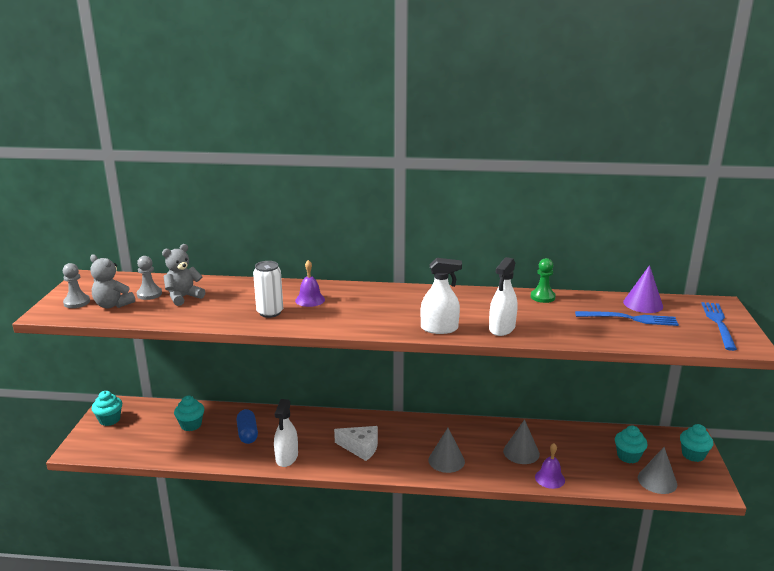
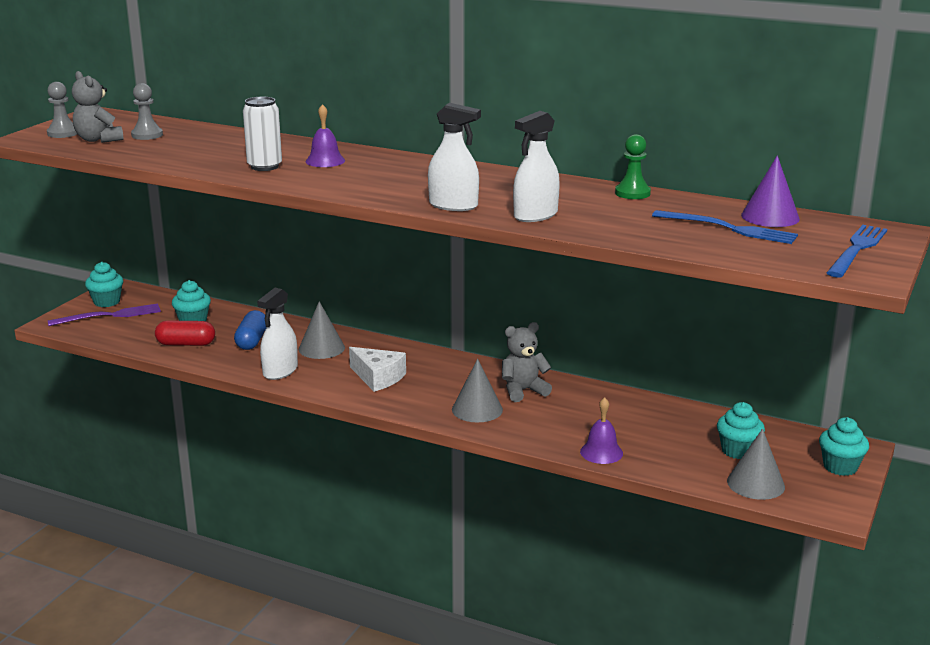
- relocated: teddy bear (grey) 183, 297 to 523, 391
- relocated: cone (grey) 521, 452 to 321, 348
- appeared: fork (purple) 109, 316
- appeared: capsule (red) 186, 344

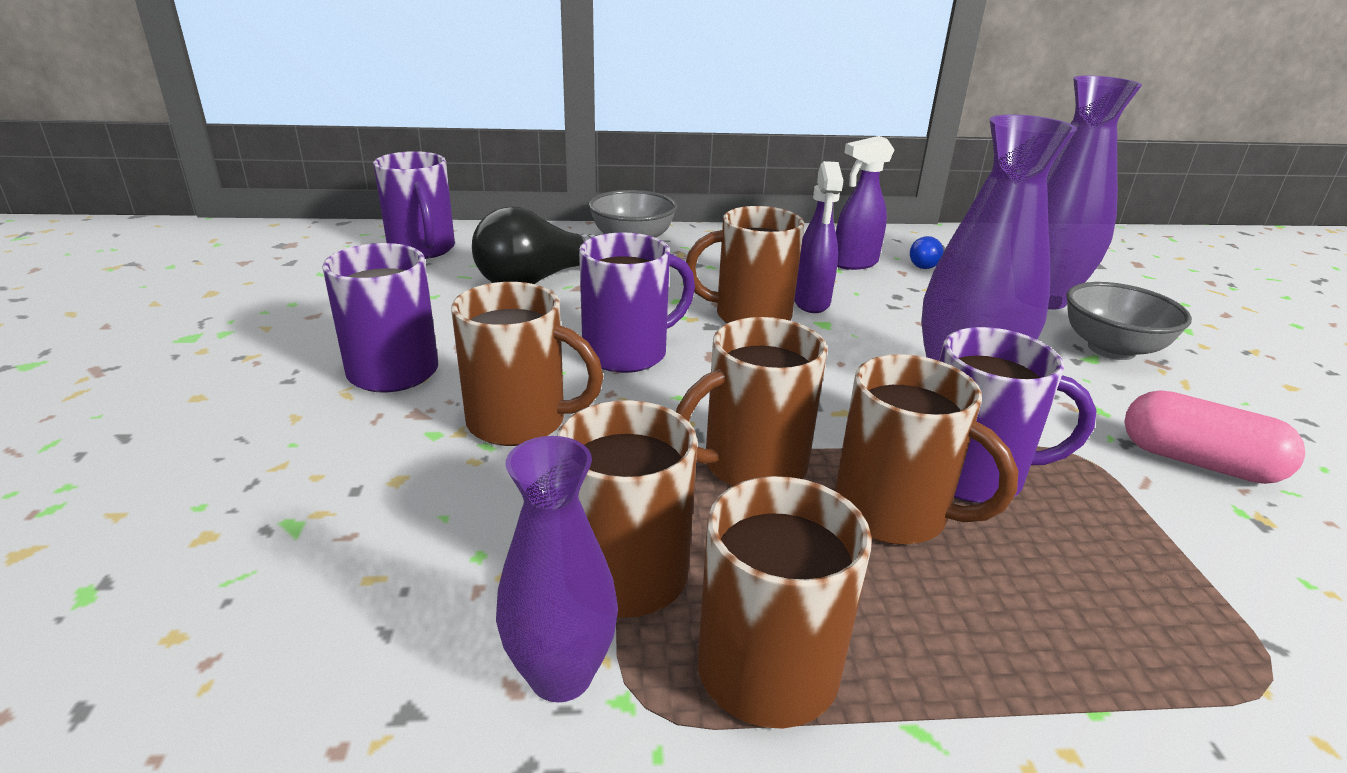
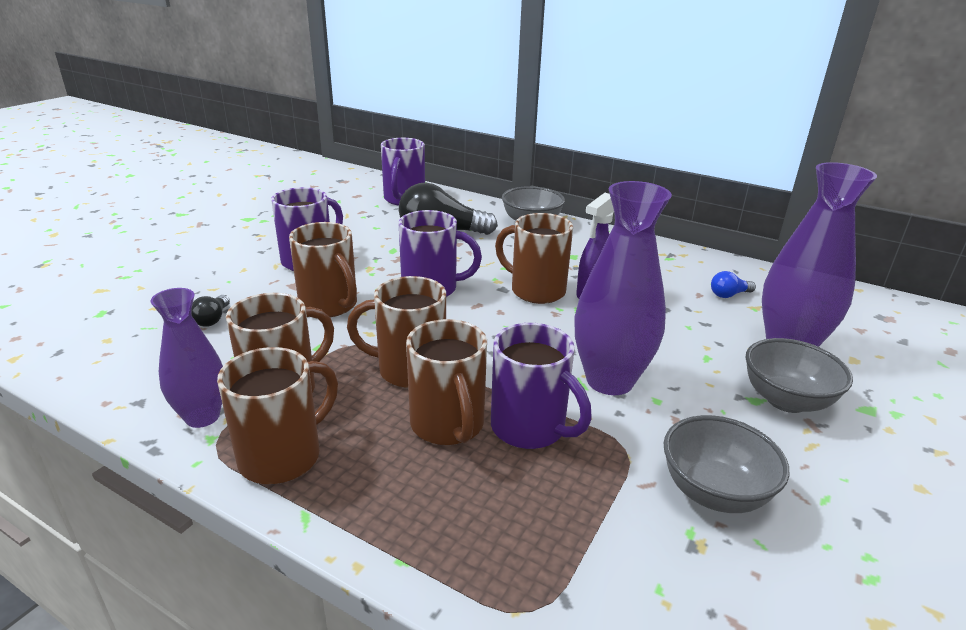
- missing: spray bottle (purple) 854, 263
- exchanged: capsule (pink) 1197, 462 to bowl (grey) 714, 492
- appeared: light bulb (black) 212, 319

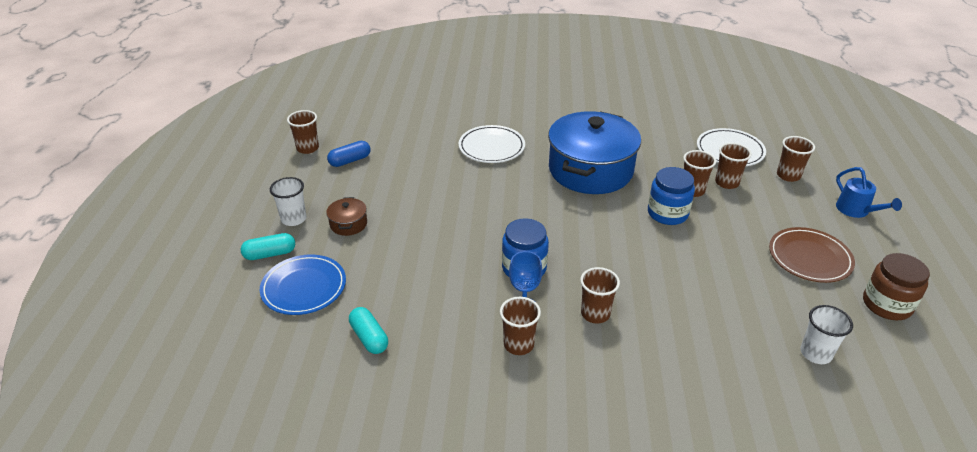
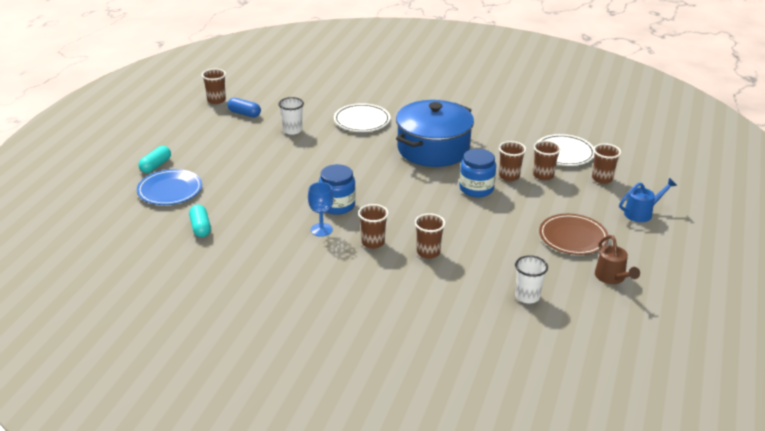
- spun: capsule (blue) 350, 161 = 244, 114 45 degrees clockwise
- spun: watering can (blue) 856, 211 = 642, 213 105 degrees counterclockwise
- relocated: cup (white) 294, 219 to 292, 130
- missing: pot (brown) 348, 224
- spun: capsule (turquoise) 270, 254 = 156, 166 60 degrees counterclockwise
- exchanged: jar (brown) 886, 304 to watering can (brown) 612, 278
- relocated: cup (brown) 518, 344 to 428, 252

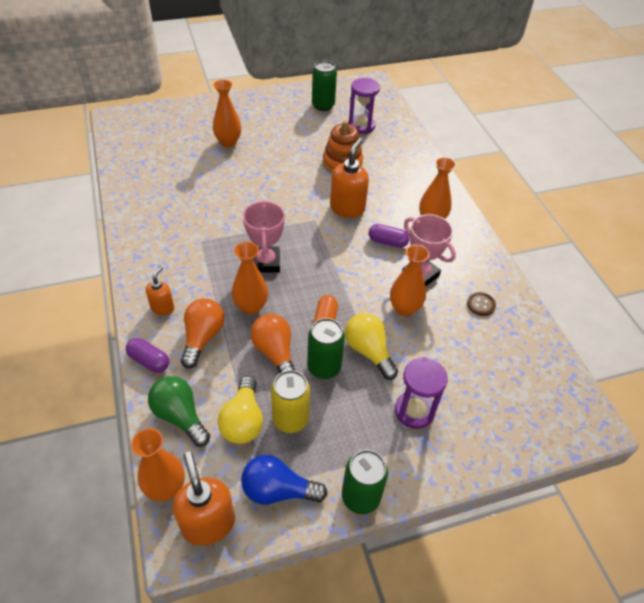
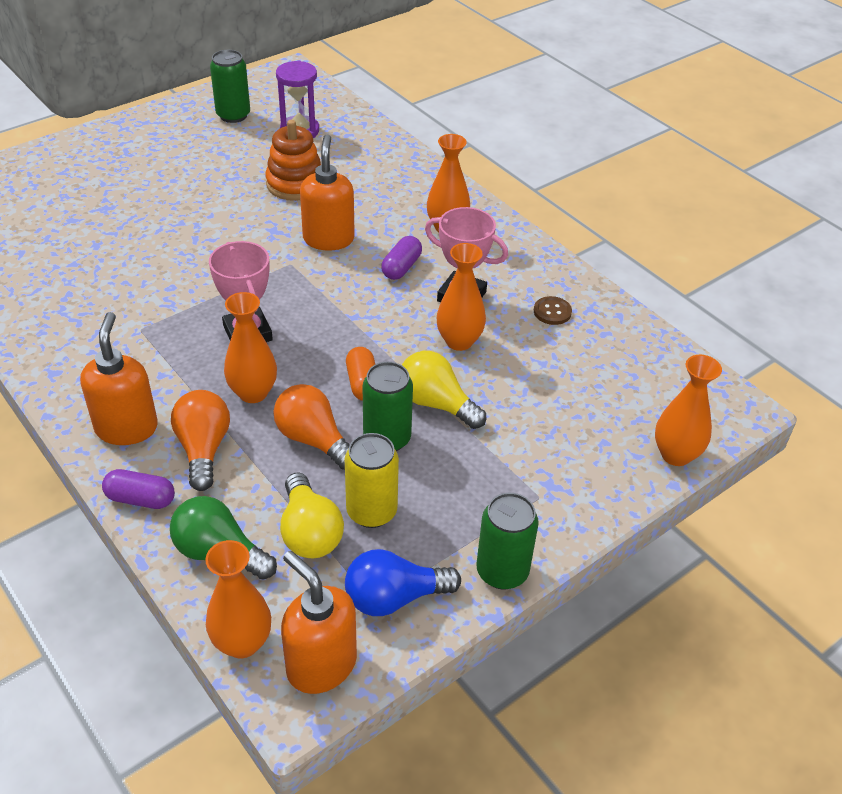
- relocated: vase (orange) 228, 142 to 676, 454
- spun: capsule (purple) 387, 242 = 401, 267 60 degrees counterclockwise
- size: soap dispenser (orange) 163, 308 = 127, 428 x1.70
- missing: hourglass (purple) 414, 411

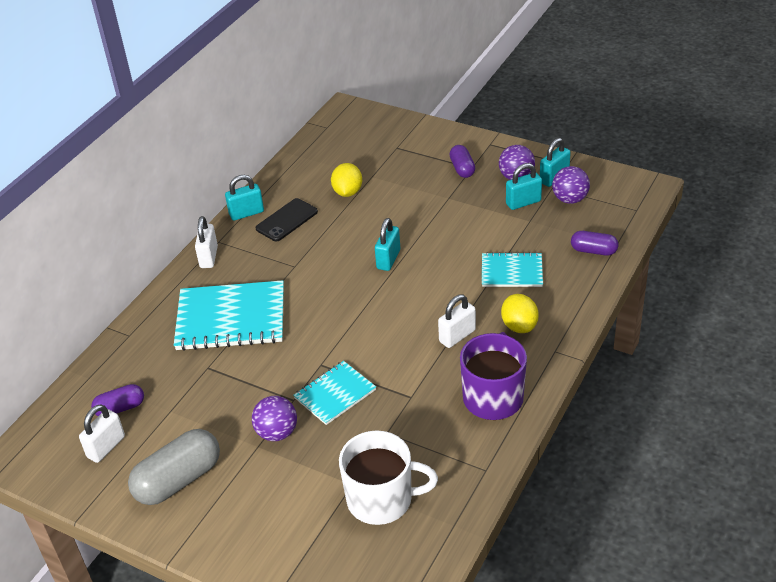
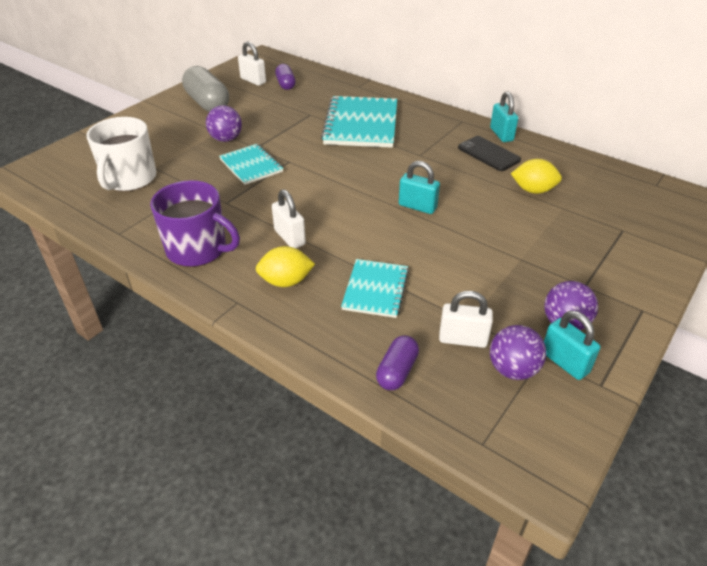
- missing: capsule (purple) 462, 168
- missing: padlock (turquoise) 523, 202
- relocated: padlock (white) 209, 257 to 462, 339

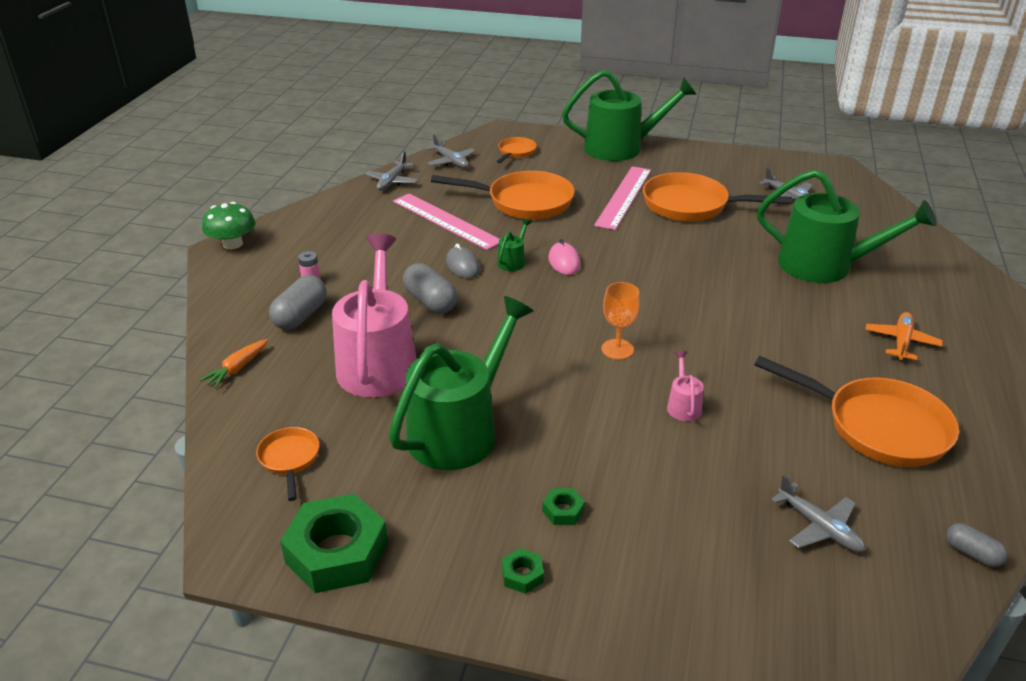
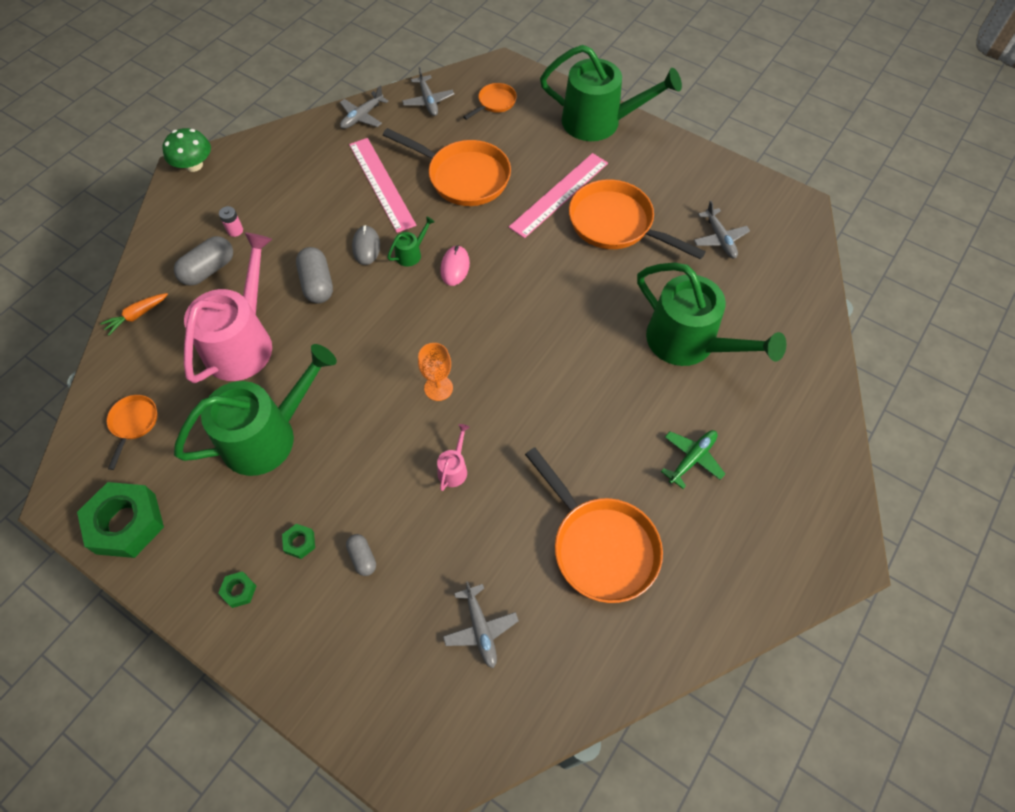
- colour: plane (orange) 901, 342 to plane (green) 692, 459
- relocated: capsule (grey) 972, 554 to 362, 558

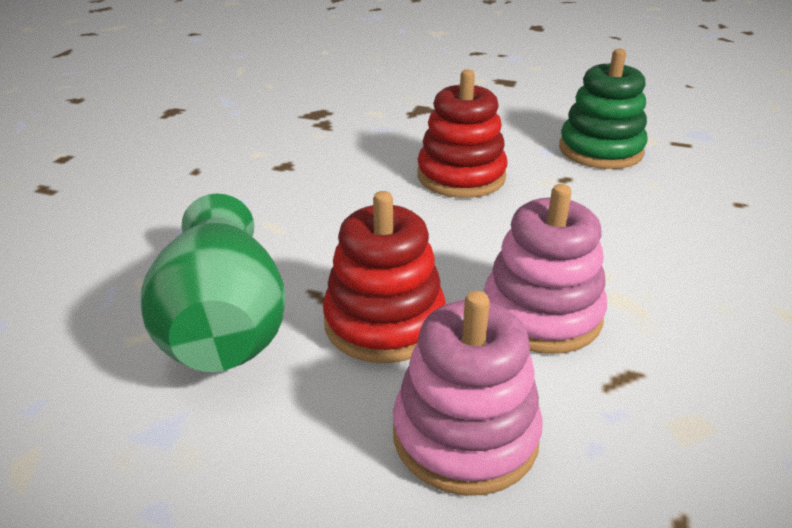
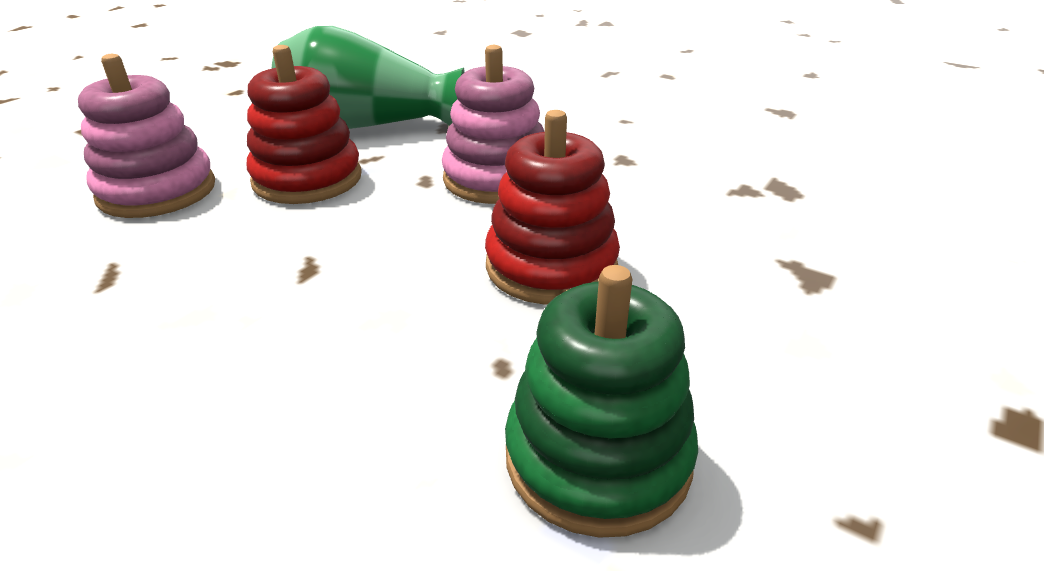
- relocated: stacking toy (pink) 541, 314 to 496, 179

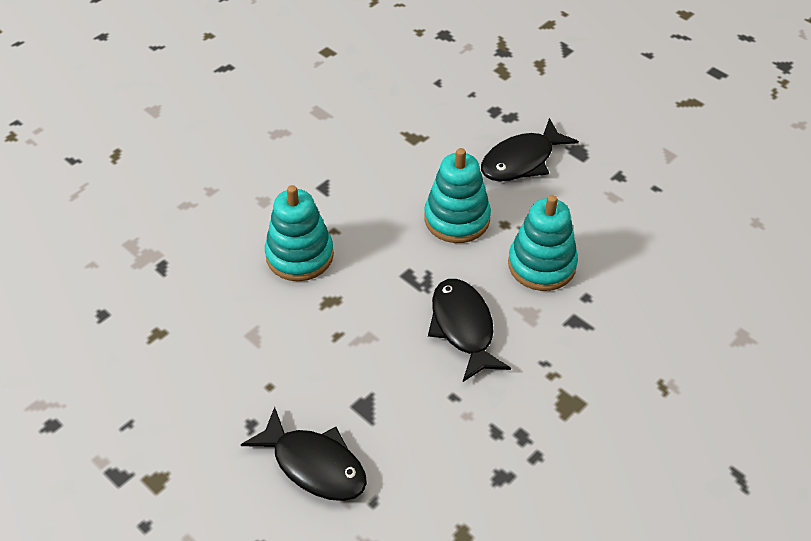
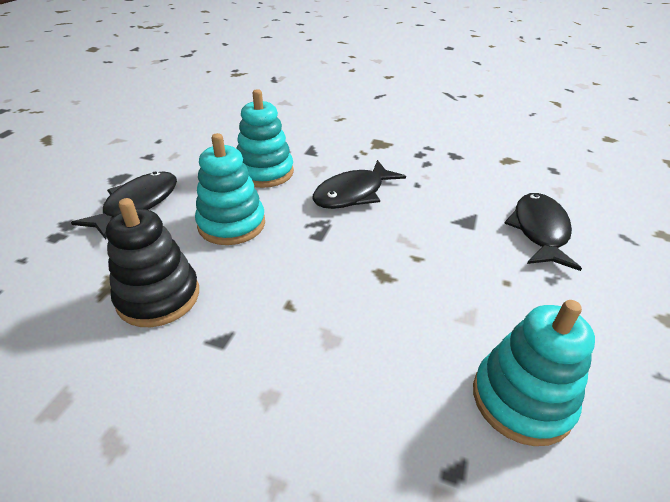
- spun: fish (black) 521, 161 = 137, 204 90 degrees counterclockwise
- relocated: stacking toy (turquoise) 299, 255 to 521, 399
- appeared: stacking toy (black) 158, 297

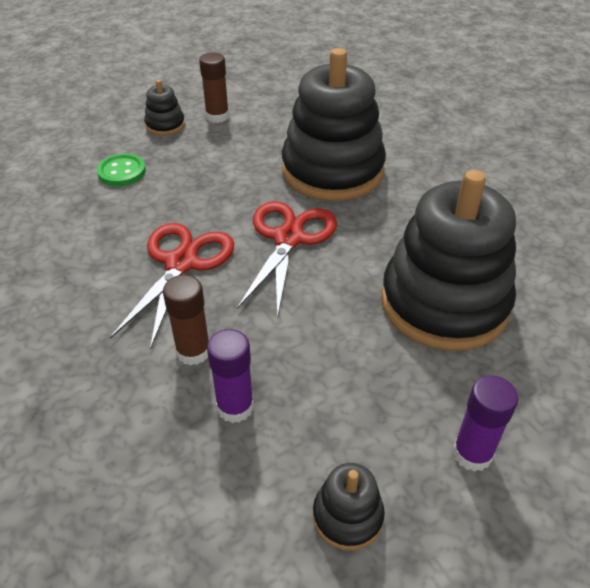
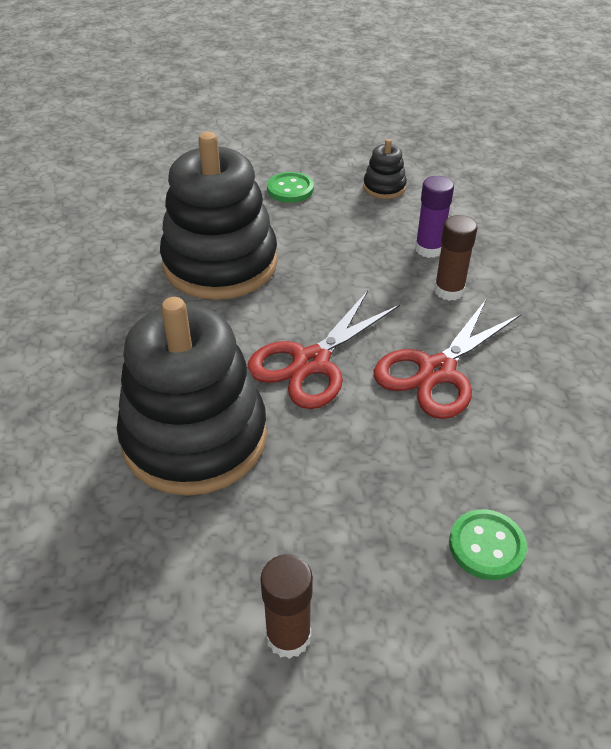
- missing: stacking toy (black) 165, 125
- exchanged: glue stick (purple) 472, 453 to button (green) 290, 189

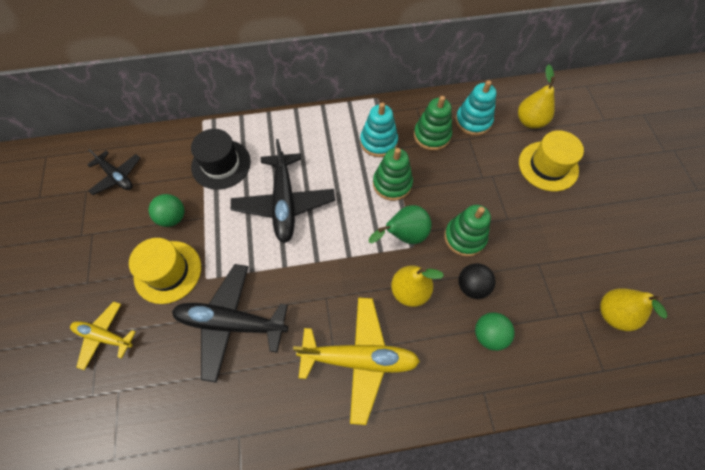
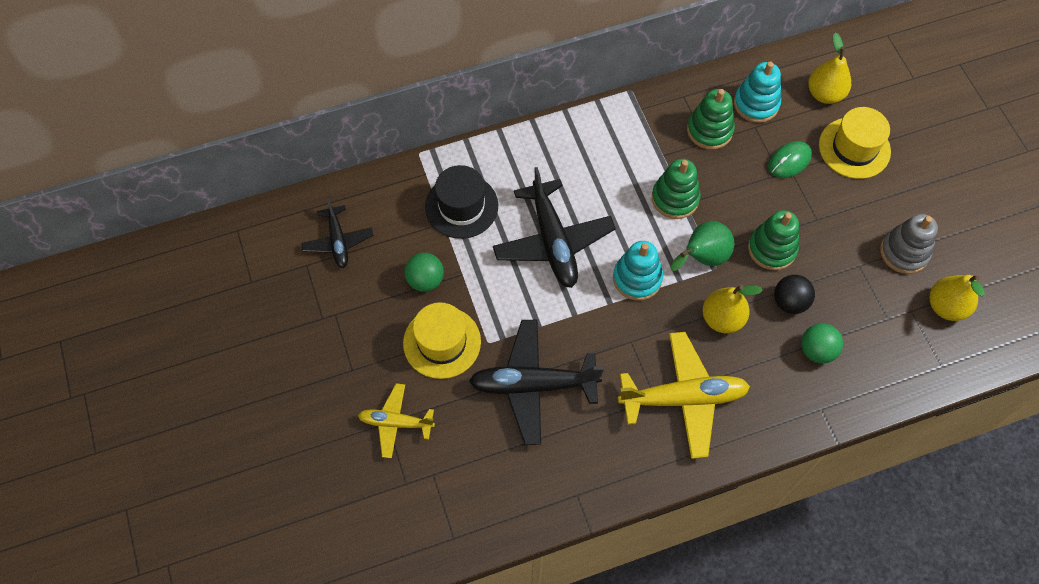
- relocated: stacking toy (turquoise) 378, 142 to 637, 278
- spun: plane (black) 117, 176 = 338, 241 45 degrees clockwise
- appeared: mouse (green) 789, 161
- appeared: stacking toy (grey) 904, 252

